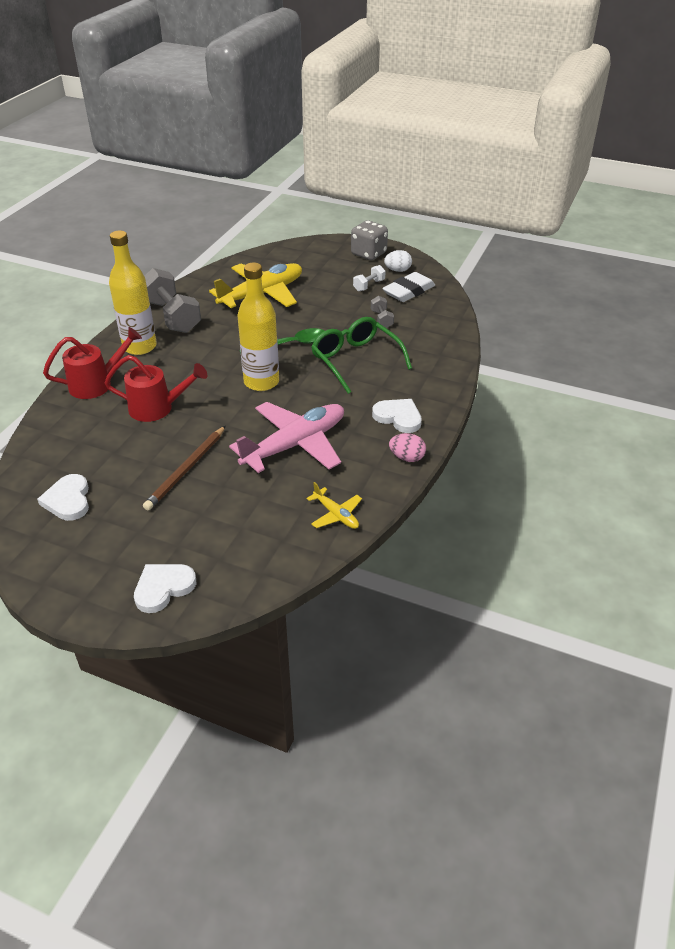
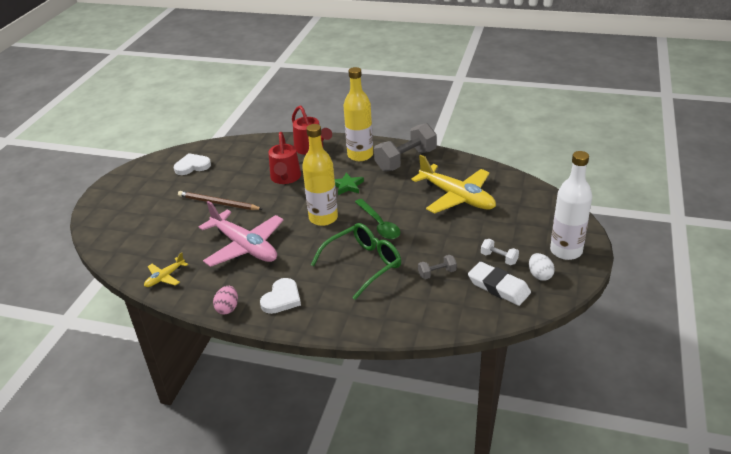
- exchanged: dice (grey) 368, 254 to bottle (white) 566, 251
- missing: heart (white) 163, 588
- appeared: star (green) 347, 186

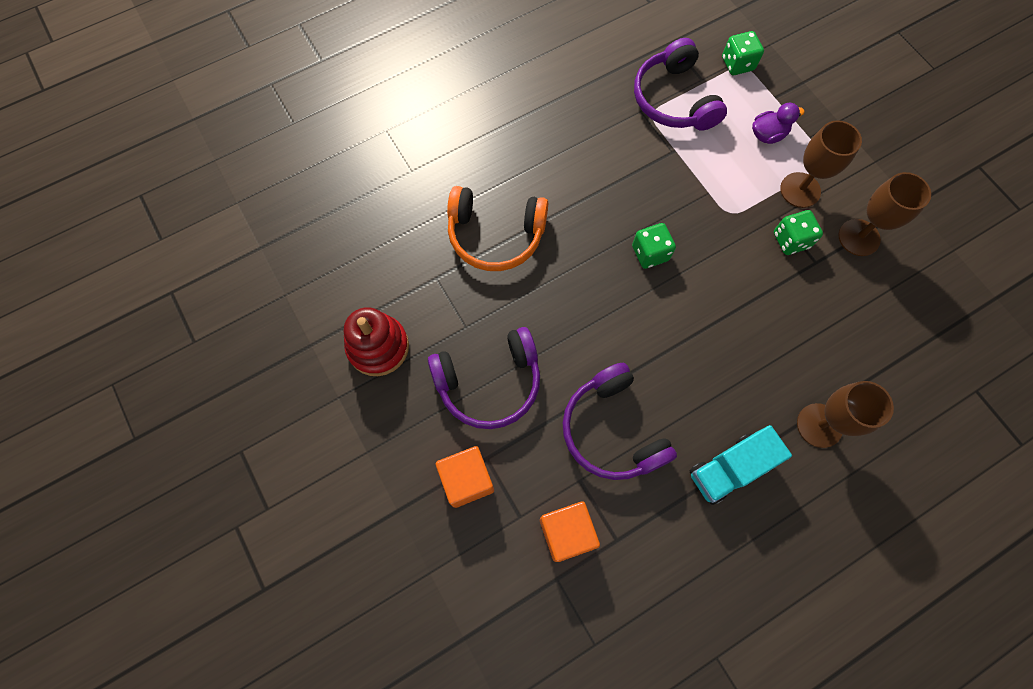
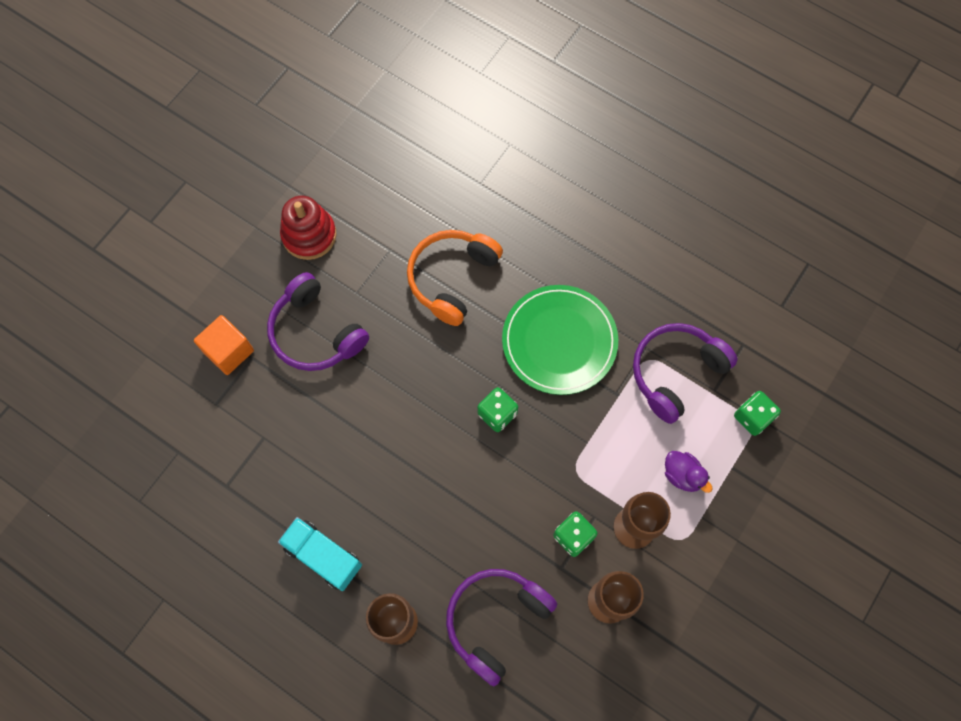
- spun: headphones (orange) 495, 235 = 451, 278 45 degrees clockwise
- relocated: headphones (purple) 612, 430 to 495, 620
- missing: cube (orange) 567, 532
- appeared: plate (green) 559, 341

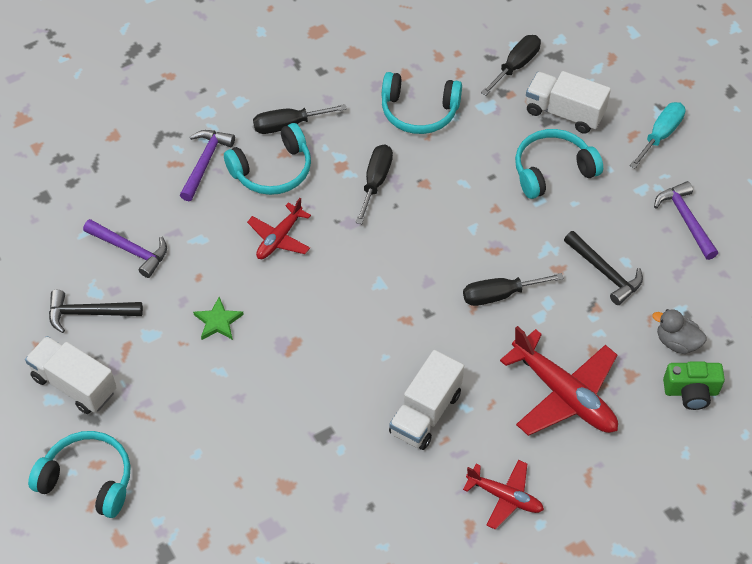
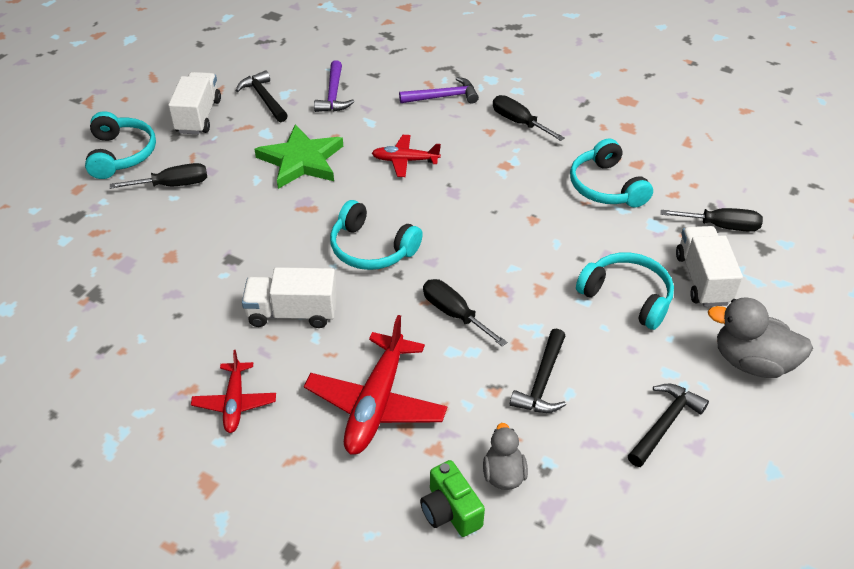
- exchanged: screwdriver (turquoise) 660, 135 to duck (grey) 751, 362
- relocated: headphones (turquoise) 272, 170 to 371, 249
- relocated: screwdriver (black) 375, 182 to 173, 185
- colour: hammer (purple) 685, 220 to hammer (black) 664, 424
- size: star (green) 218, 321 = 301, 160 x2.01

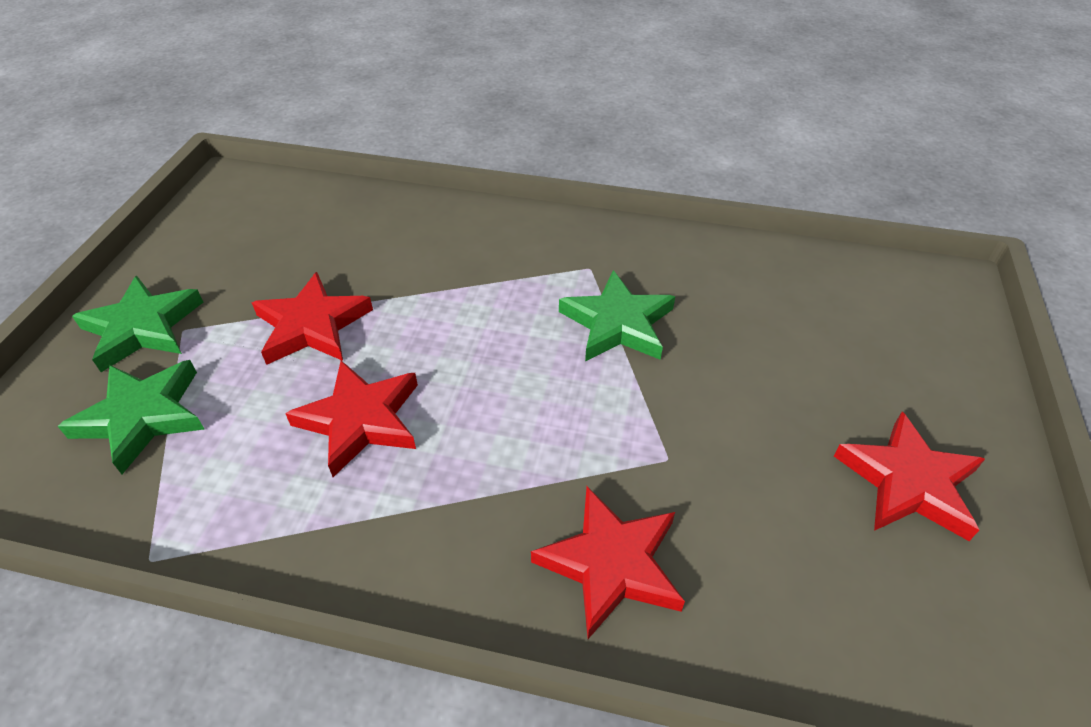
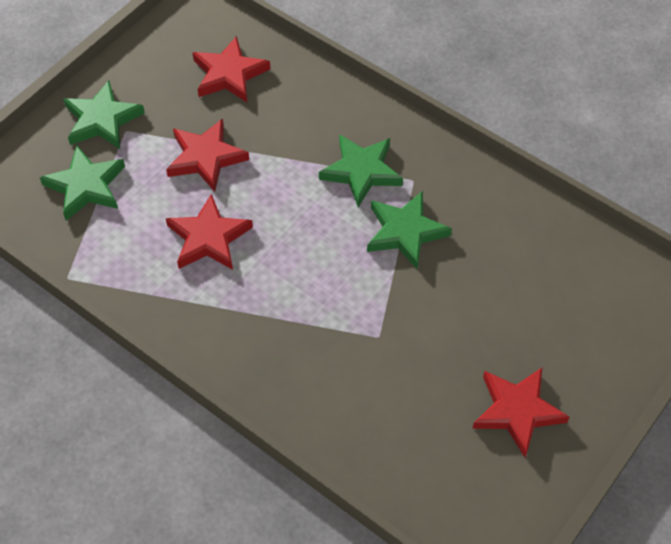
- relocated: star (red) 611, 563 to 229, 74
- appeared: star (green) 361, 172

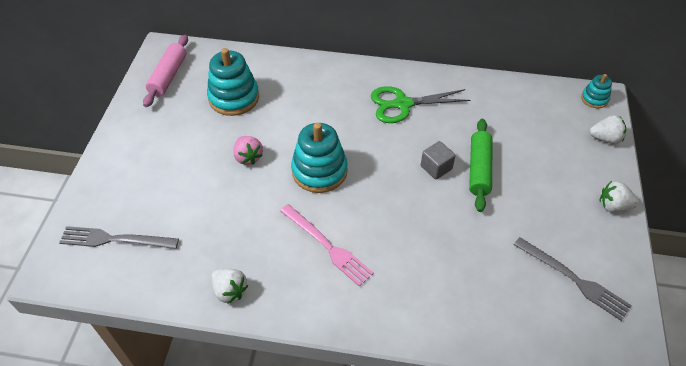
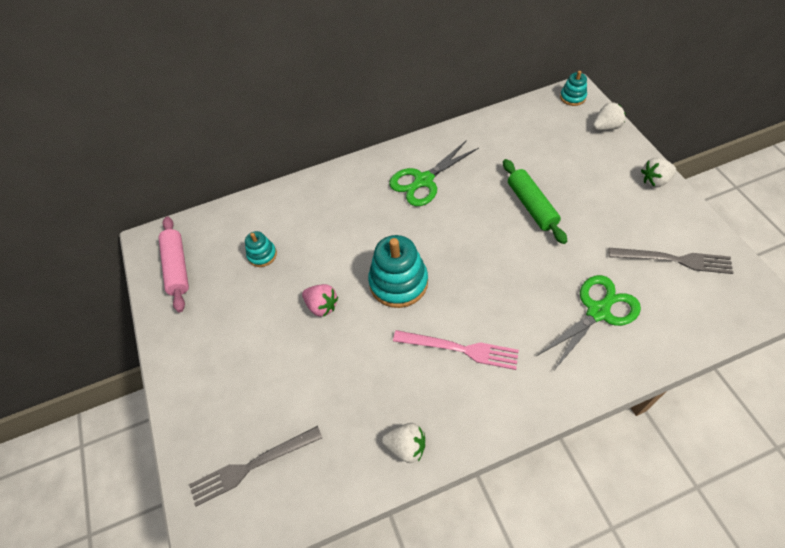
- size: stacking toy (turquoise) 234, 98 = 262, 255 x0.53
- missing: cube (grey) 436, 167
- appeared: scissors (green) 598, 311

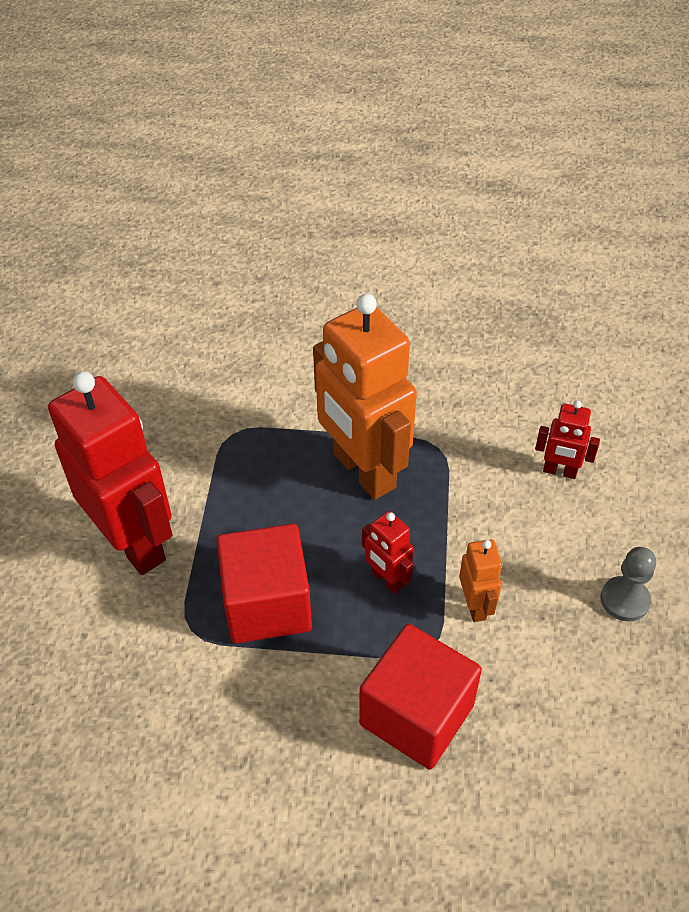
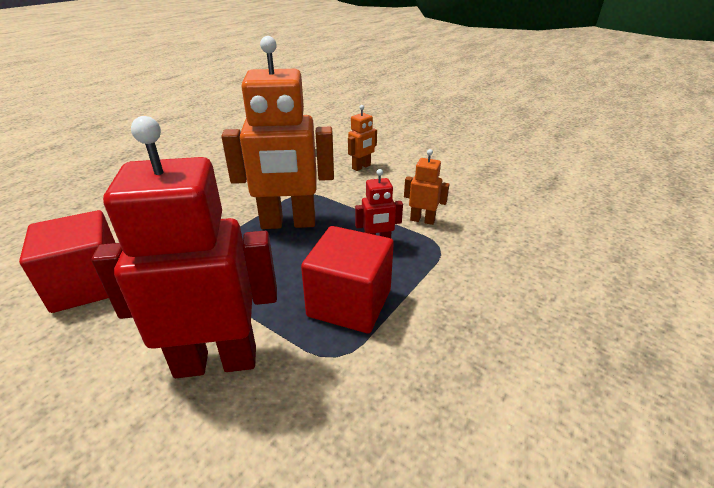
- colour: robot (red) 559, 471 to robot (orange) 361, 167
- missing: pawn (grey) 624, 600
- relocated: cube (red) 416, 714 to 88, 284

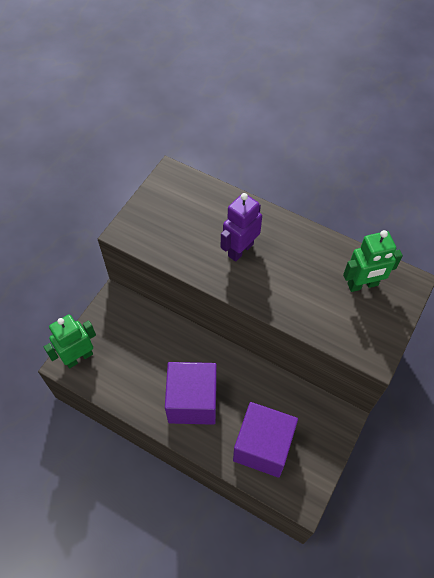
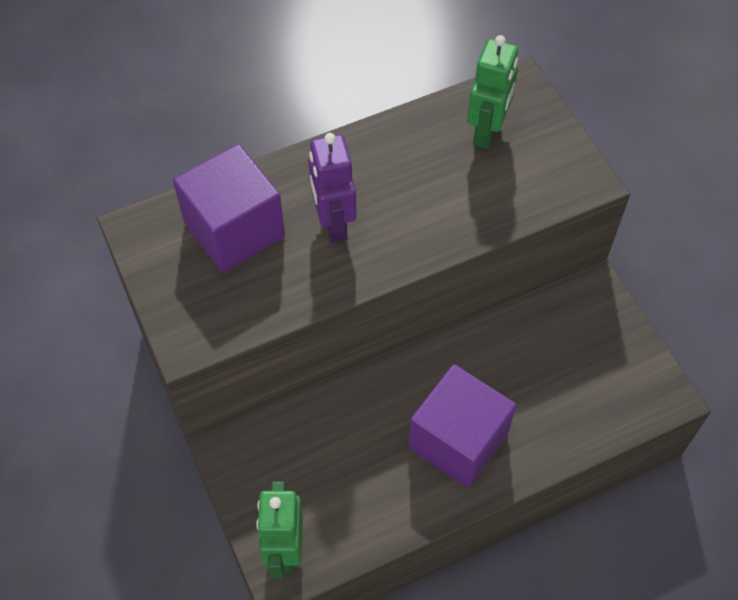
- relocated: cube (purple) 263, 446 to 234, 229

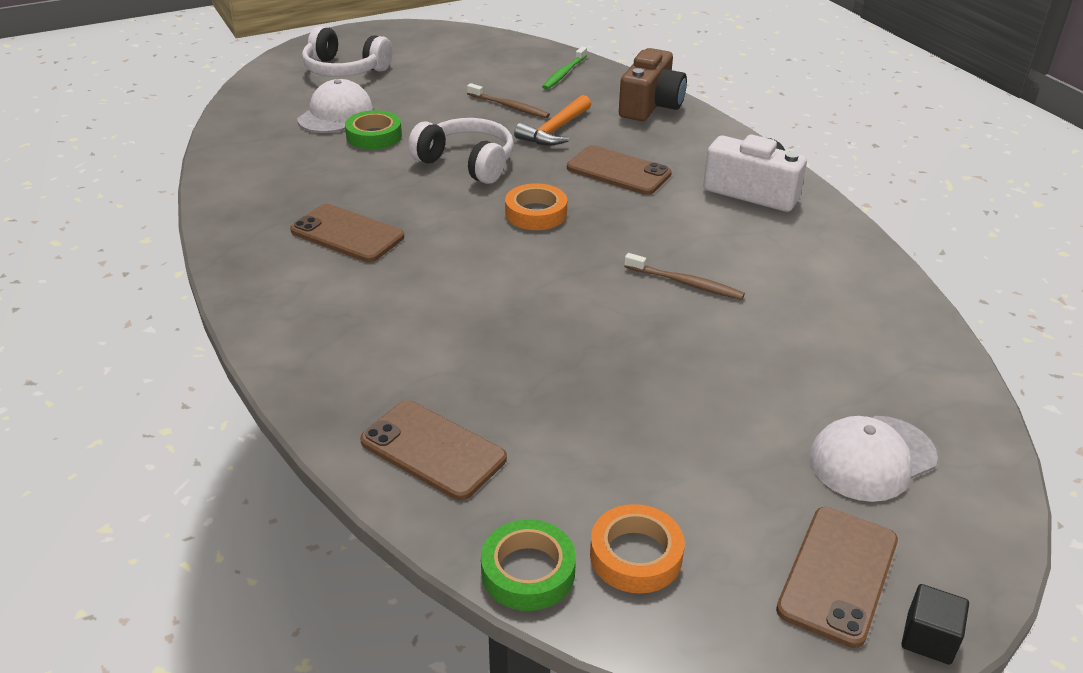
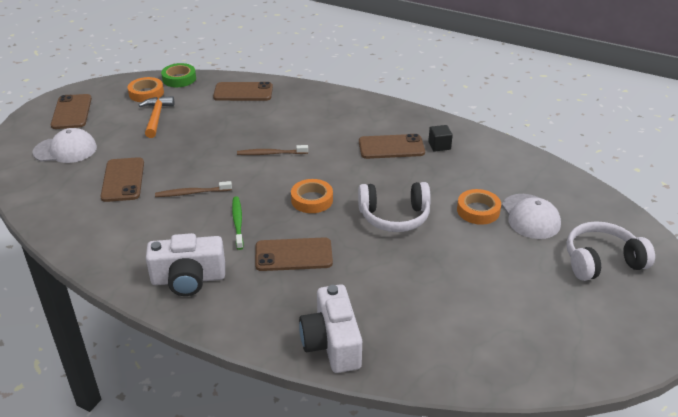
- relocated: toothbrush (green) 564, 73 to 237, 222
- colour: camera (brown) 650, 105 to camera (white) 332, 343
- relocated: toothbrush (brown) 510, 107 to 270, 153
- relocated: hammer (orange) 555, 130 to 156, 117
- colour: tape (green) 374, 136 to tape (orange) 478, 211
- spun: cap (white) 872, 458 = 65, 150 60 degrees clockwise
- relocated: cube (black) 928, 638 to 439, 146
- appeared: phone (brown) 123, 180

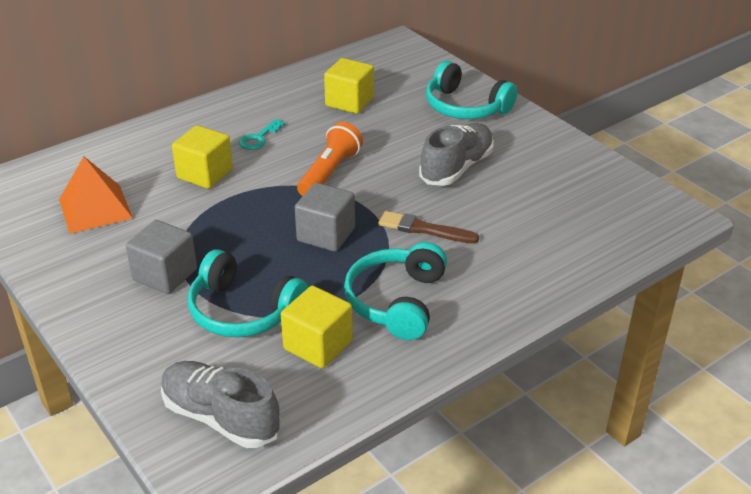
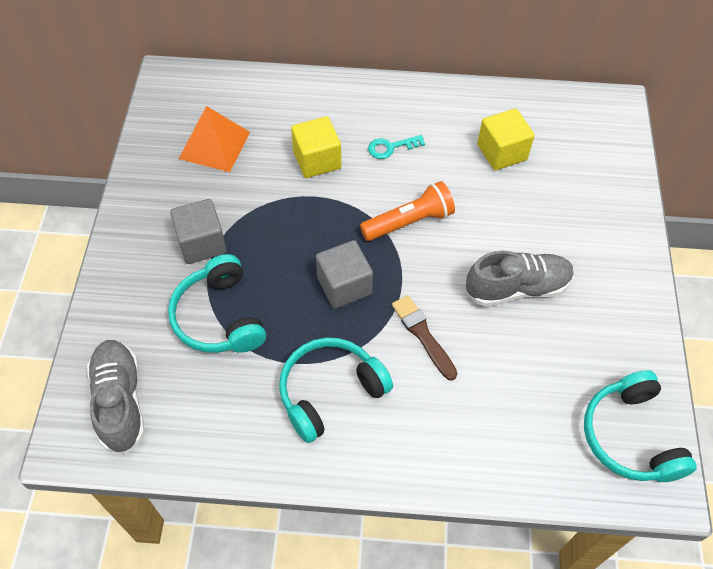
- relocated: headphones (turquoise) 465, 107 to 630, 436
- missing: cube (yellow) 318, 345

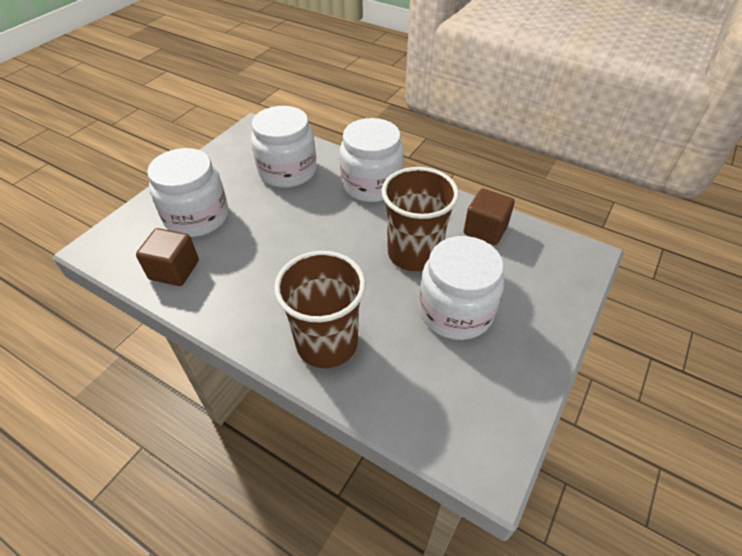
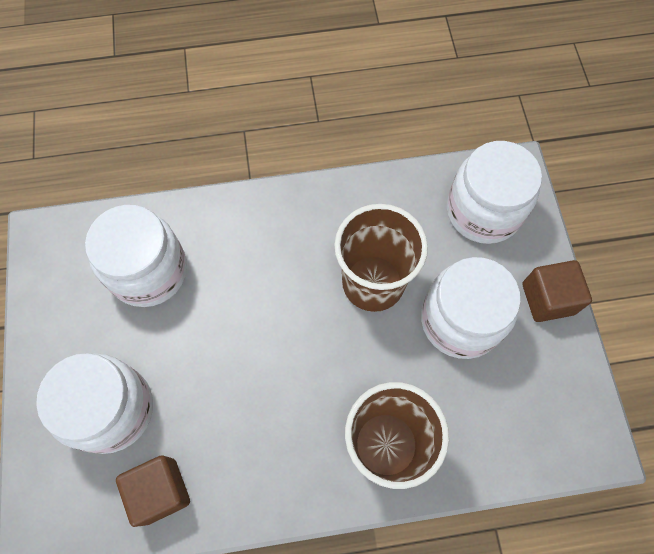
- relocated: jar (white) 371, 184 to 483, 211
- relocated: cube (brown) 485, 230 to 548, 299

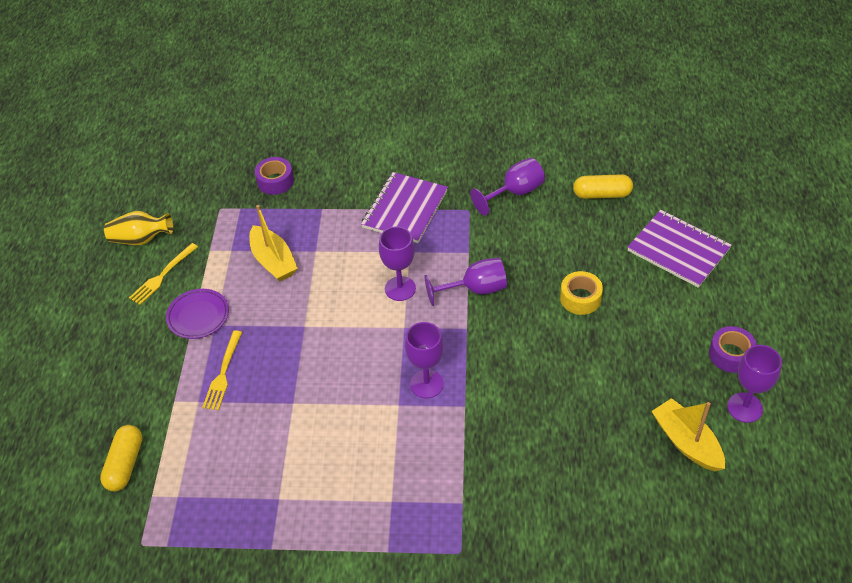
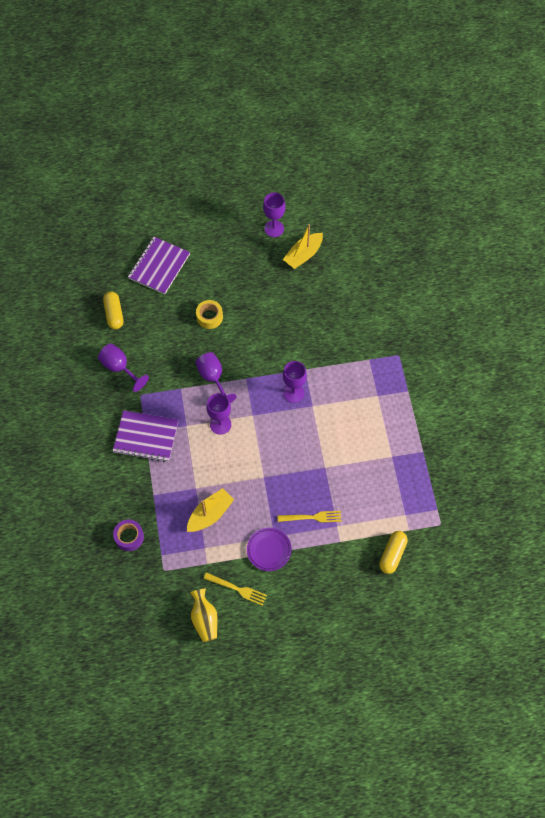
- missing: tape (purple) 730, 355
- spun: capsule (yellow) 125, 464 = 392, 554 60 degrees counterclockwise

